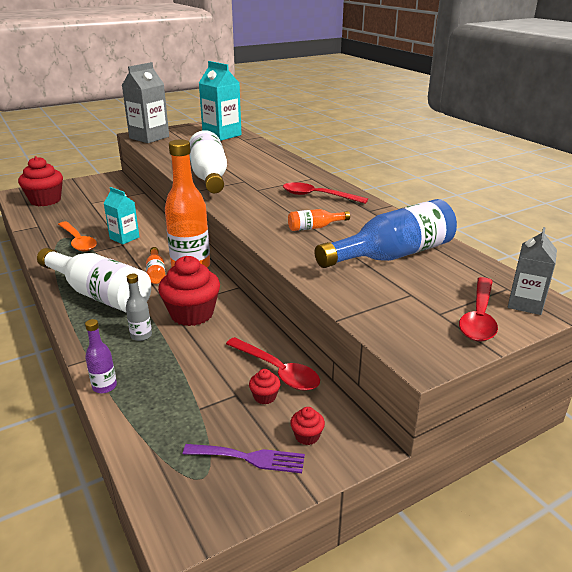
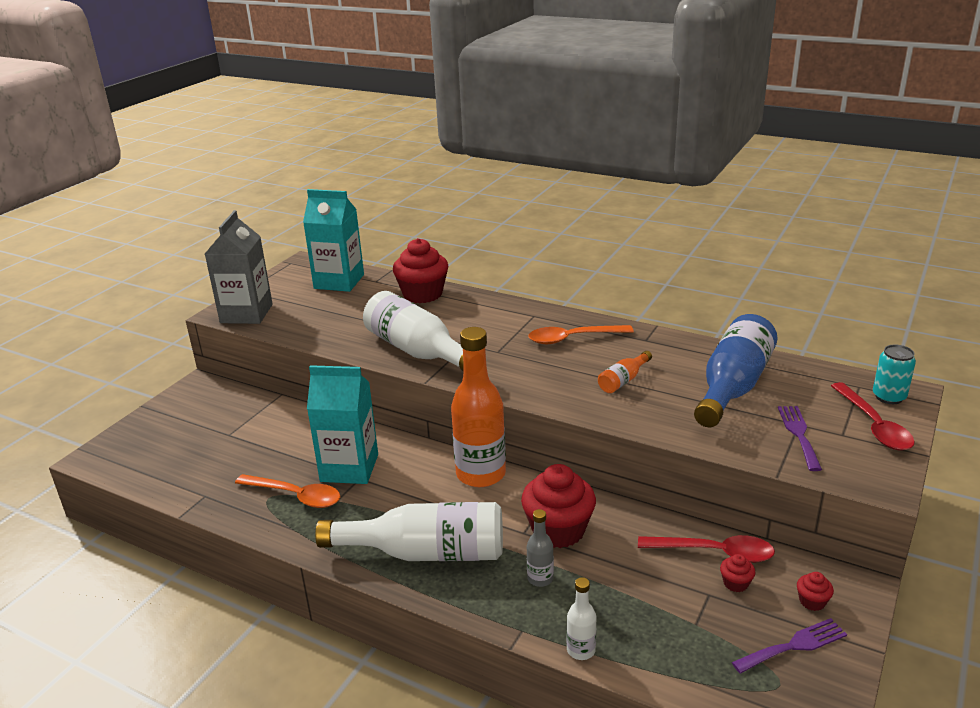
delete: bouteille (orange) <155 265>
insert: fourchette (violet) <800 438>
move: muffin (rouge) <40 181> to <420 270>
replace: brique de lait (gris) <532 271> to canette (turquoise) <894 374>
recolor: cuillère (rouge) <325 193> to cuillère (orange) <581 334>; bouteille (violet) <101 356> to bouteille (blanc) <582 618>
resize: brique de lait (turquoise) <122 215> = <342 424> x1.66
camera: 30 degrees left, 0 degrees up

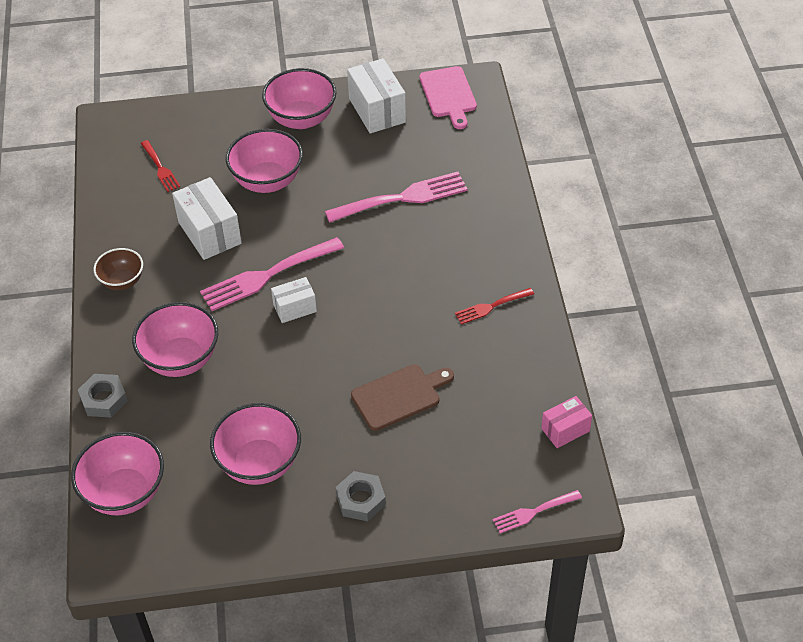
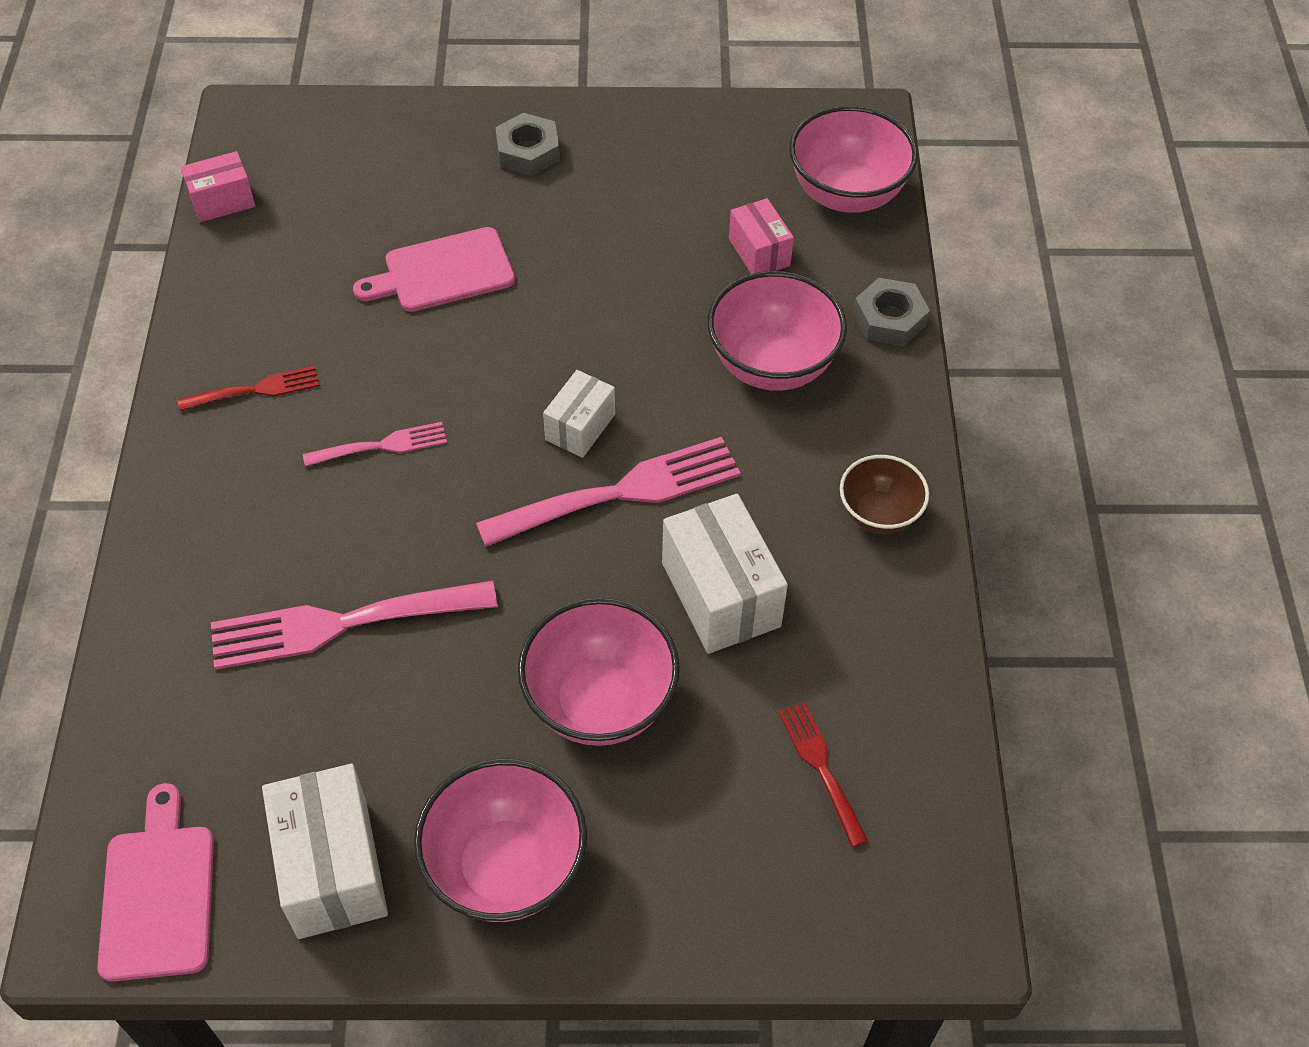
delete: bol (rose) <255 444>
insert: boîte (rose) <761 236>
move: fourchette (rose) <537 511> to <375 444>
recolor: planche à découper (marron) <402 397> to planche à découper (rose) <434 269>
rotate: boîte (blanc) <294 300> = <579 414> 45 degrees counterclockwise
camera: 175 degrees left, 5 degrees up

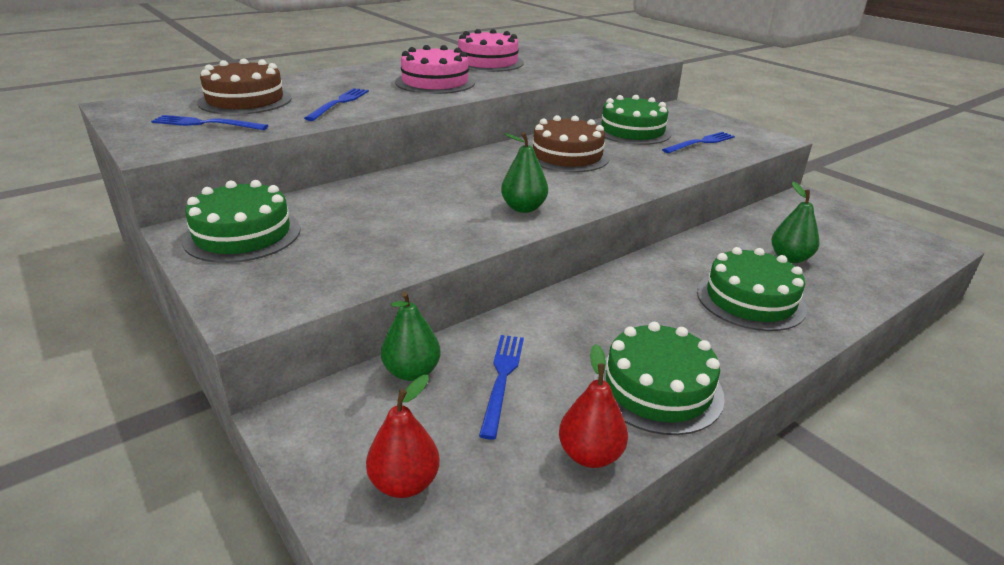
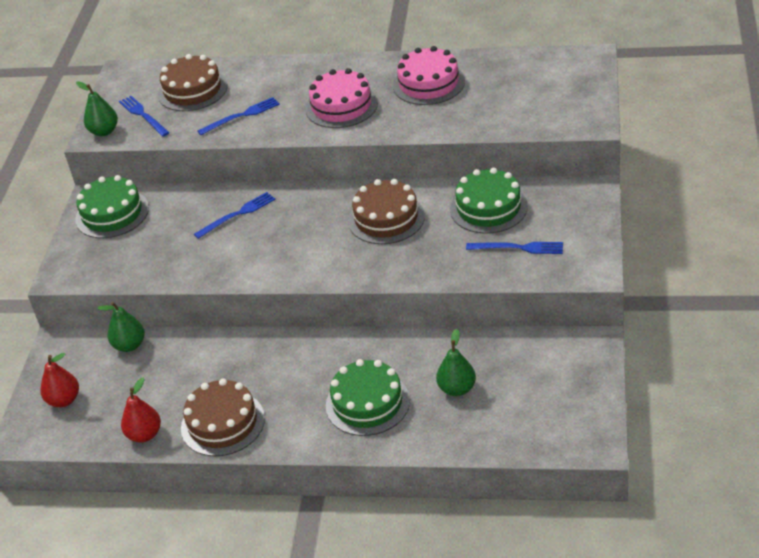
move: poire (vert) <524 172> to <97 108>; fourchette (bleu) <501 387> to <234 215>
recolor: gâteau (vert) <659 378> to gâteau (marron) <223 417>
camera: 50 degrees right, 10 degrees up

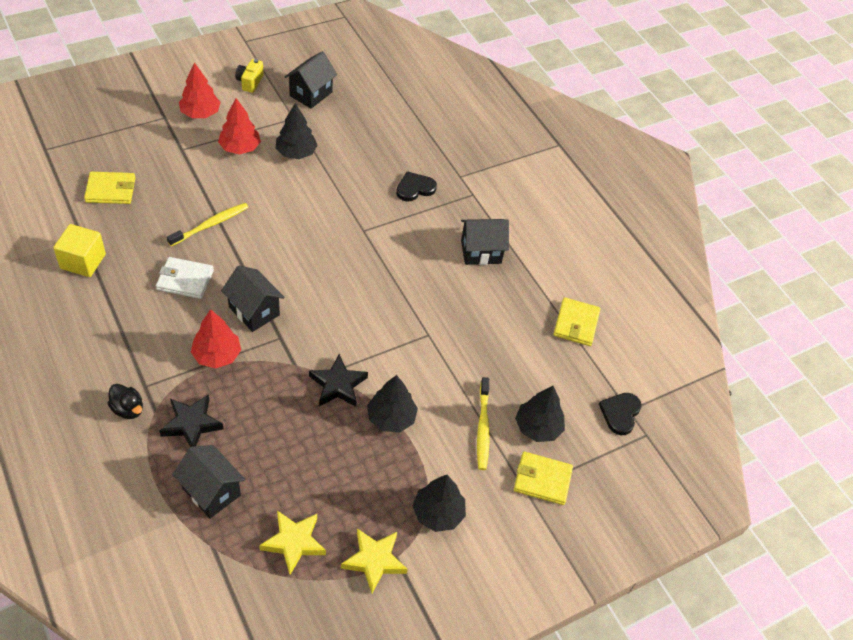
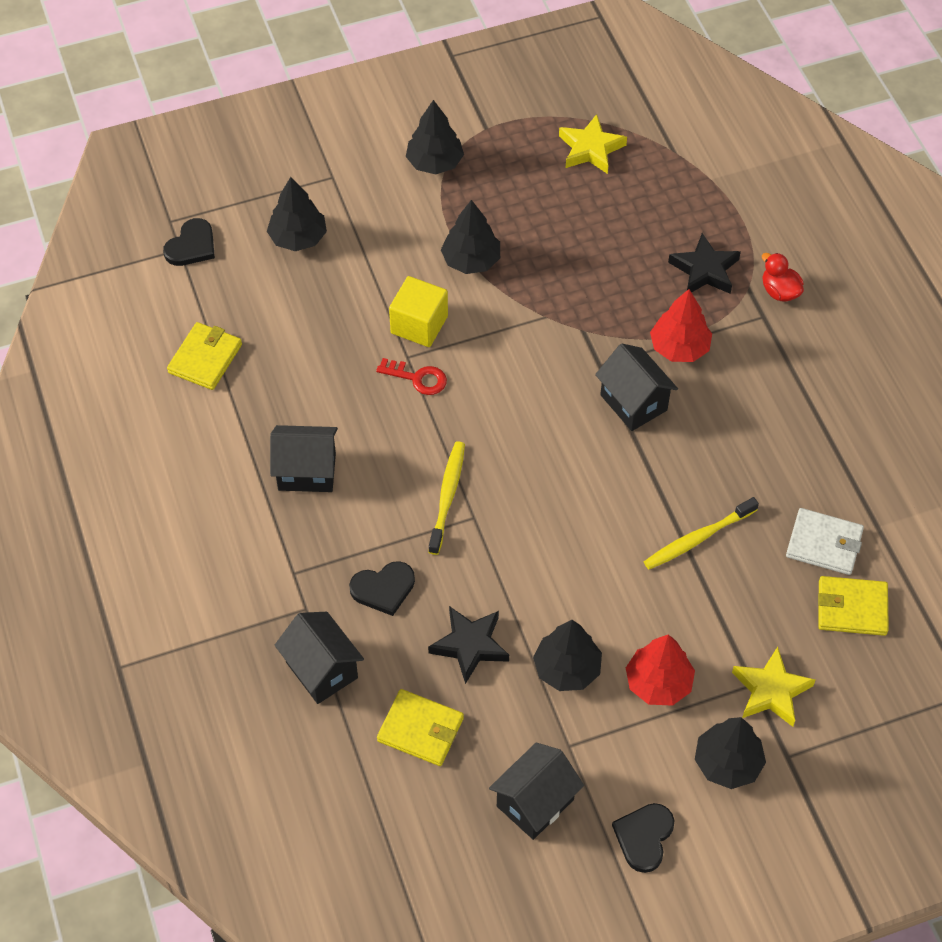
insert: clé (rouge) <411 376>
move: cube (jaune) <79 250> to <418 311>; portefeuille (blanc) <185 278> to <825 541>; étoile (noir) <338 380> to <468 645>; brosse à dents (jaune) <483 423> to <446 498>; maison (noir) <208 481> to <319 658>; portefeuille (jaune) <543 478> to <420 727>; étoile (jaune) <374 560> to <774 687>
replace: appareil photo (jaune) <249 76> to cœur (noir) <643 838>
recolor: arbre (rouge) <200 90> to arbre (noir) <730 753>; canard (noir) <125 401> to canard (rouge) <783 277>
camera: 165 degrees left, 5 degrees up

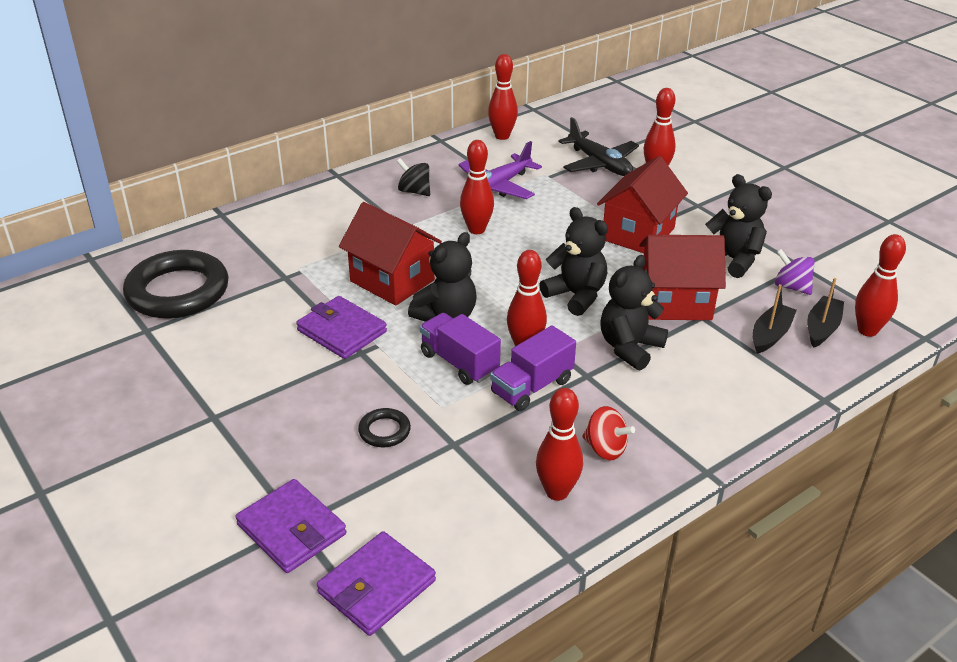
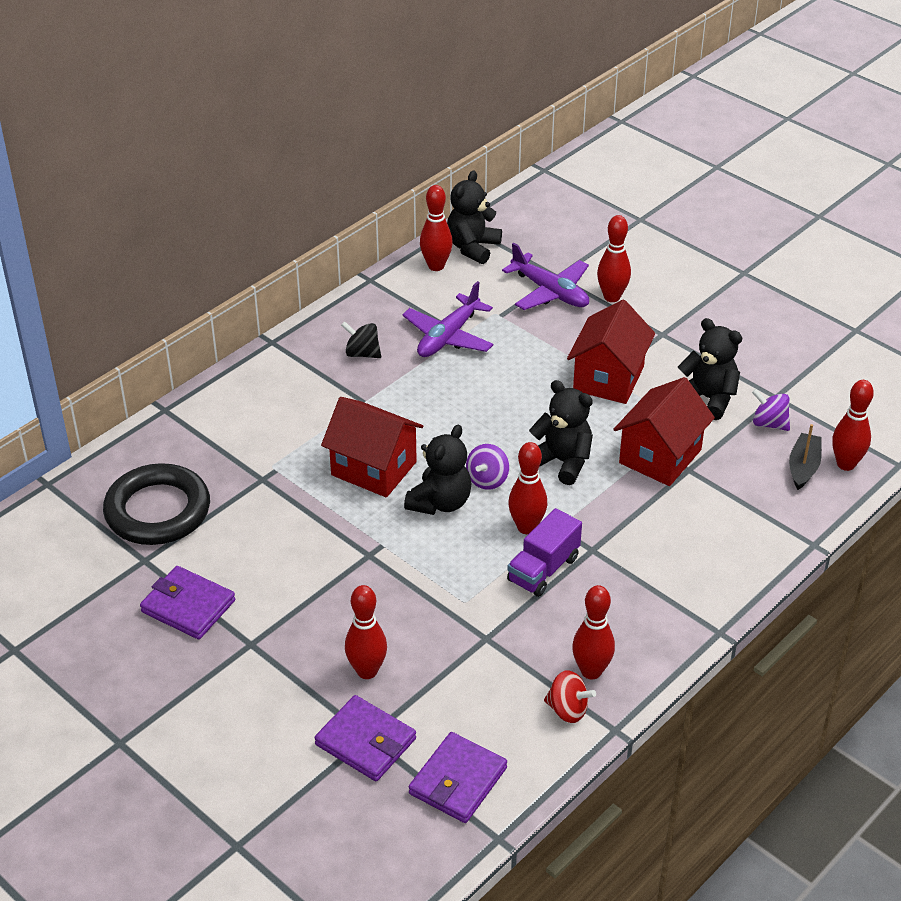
delete: bateau (noir) <775 319>; camion (violet) <460 349>; anneau (noir) <384 427>
insert: toupie (violet) <487 467>
move: quille (rouge) <477 187> to <366 632>; ours en peluche (noir) <634 313> to <474 217>; portefeuille (violet) <341 327> to <187 602>; toupie (rouge) <608 433> to <570 696>
recolor: avion (noir) <598 146> to avion (violet) <545 276>
rotate: maison (rouge) <682 277> = <664 431> 45 degrees counterclockwise
camera: 10 degrees left, 5 degrees up

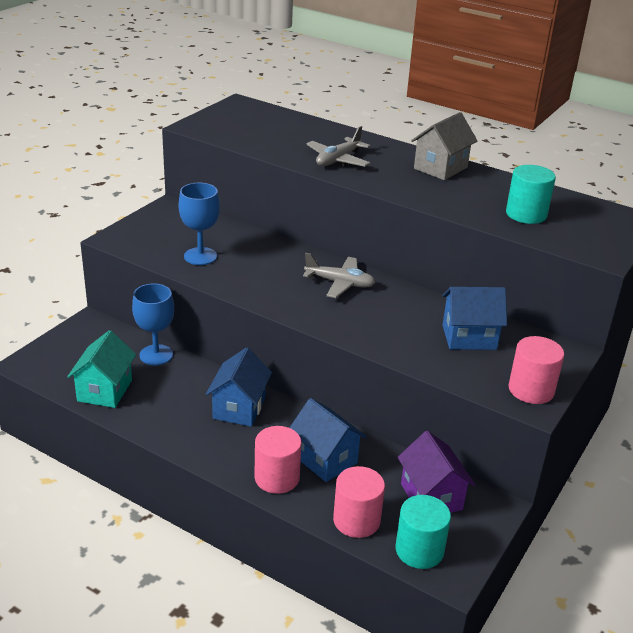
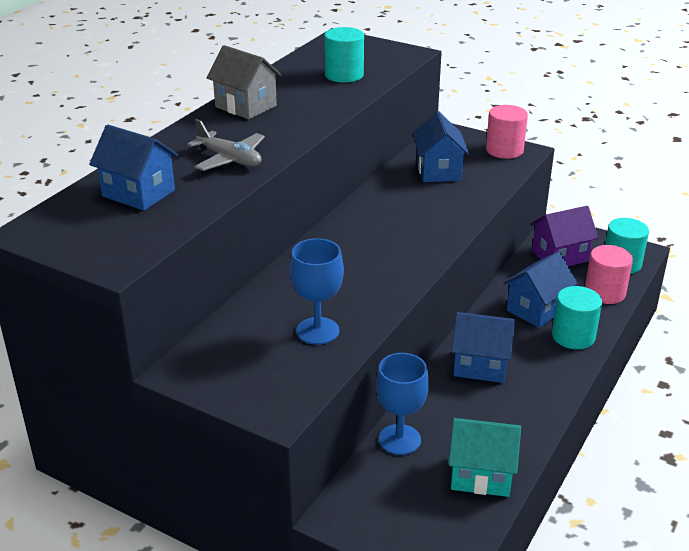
delete: avion (gris) <339 275>
insert: maison (bleu) <133 167>
recolor: cylindre (rose) <278 460> to cylindre (turquoise) <577 317>
camera: 90 degrees left, 0 degrees up

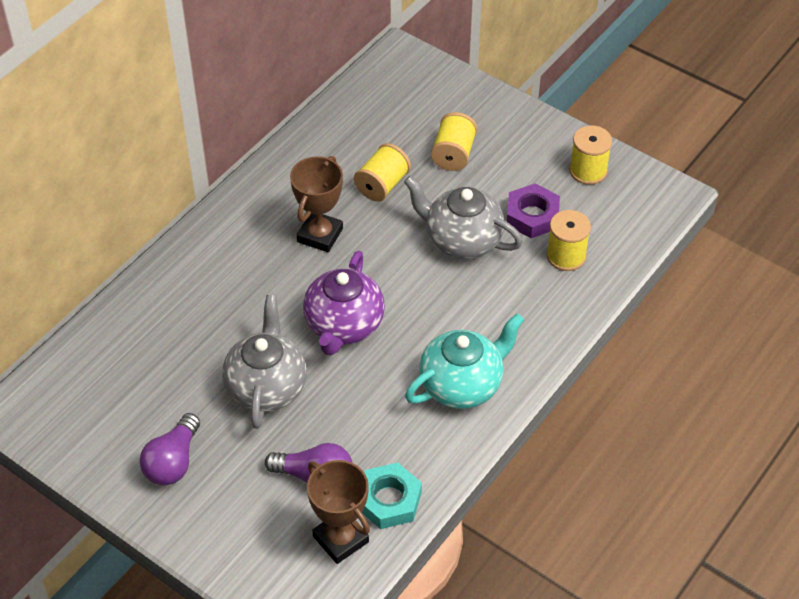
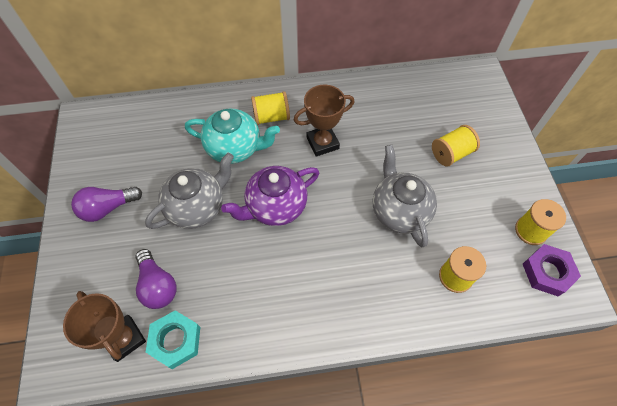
move: bobine (jaune) <382 172> to <270 108>; écrou (violet) <533 210> to <552 270>; théière (turquoise) <464 361> to <232 136>
rotate: trophée (marron) <338 512> = <104 326> 45 degrees counterclockwise
camera: 45 degrees right, 10 degrees up

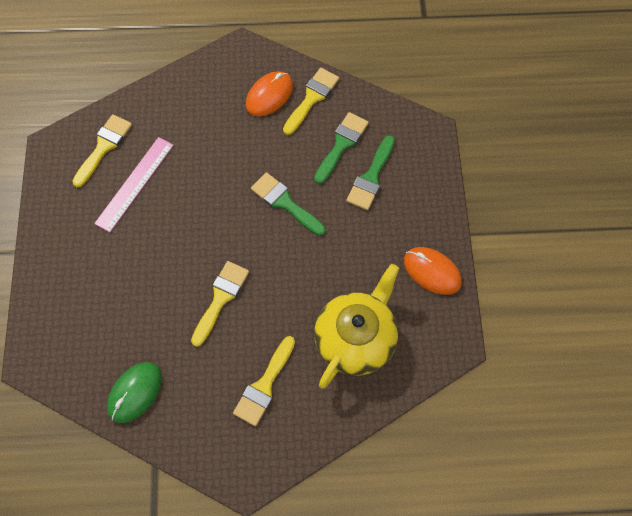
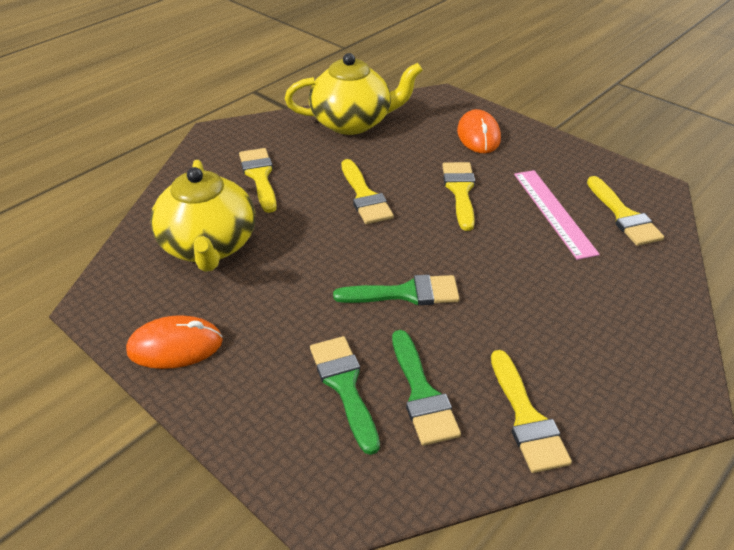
insert: pinceau (jaune) <458 196>
move: souris (orange) <269 94> to <479 131>
replace: souris (vert) <134 392> to théière (jaune) <354 94>
camera: 135 degrees right, 25 degrees down

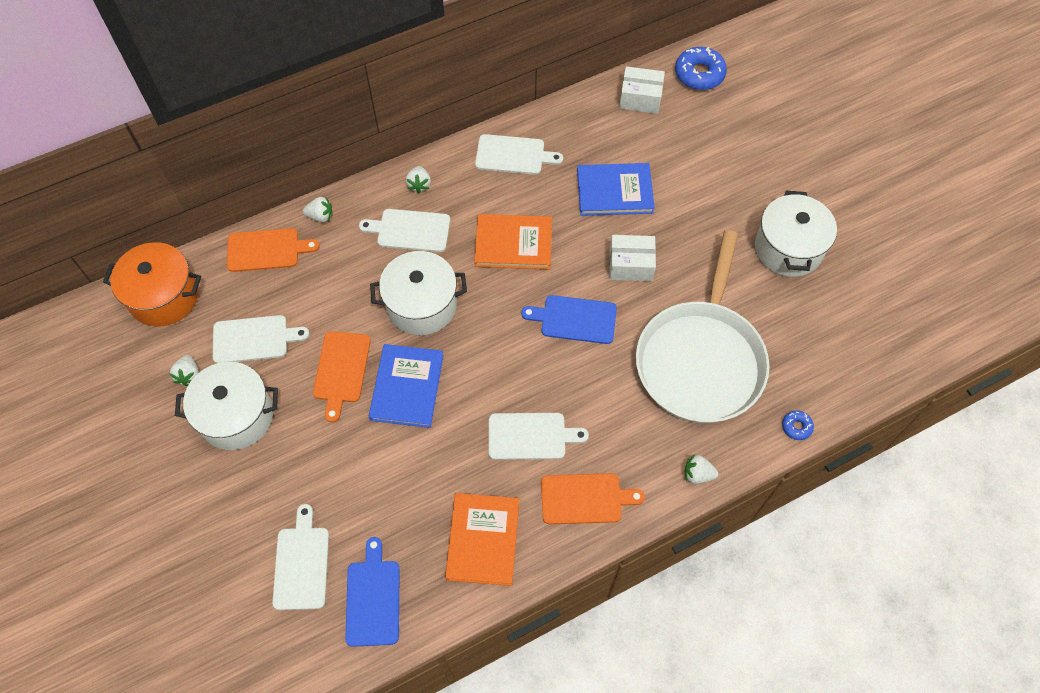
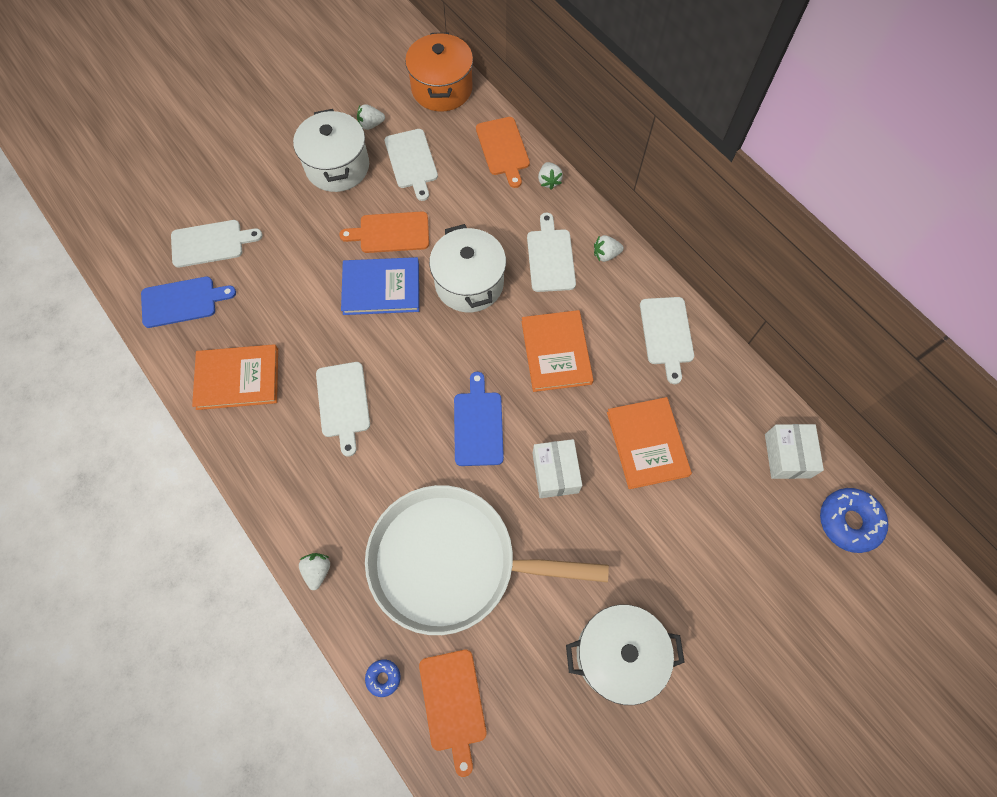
move: planche à découper (orange) <593 498> to <452 713>
recolor: livre (bleu) <616 189> to livre (orange) <649 443>
camera: 80 degrees right, 5 degrees up

